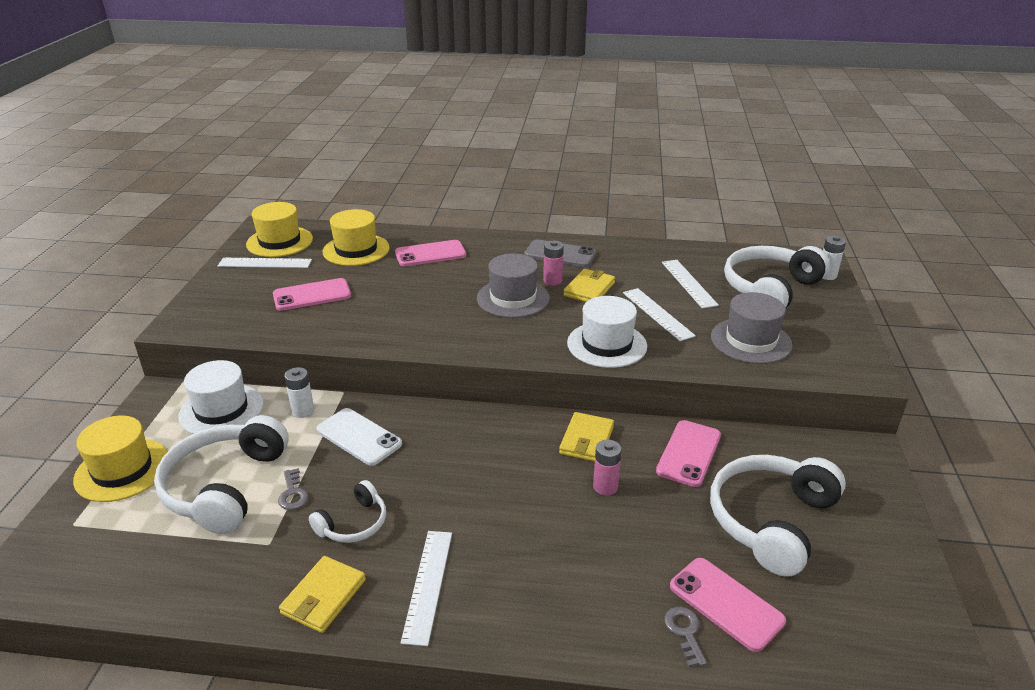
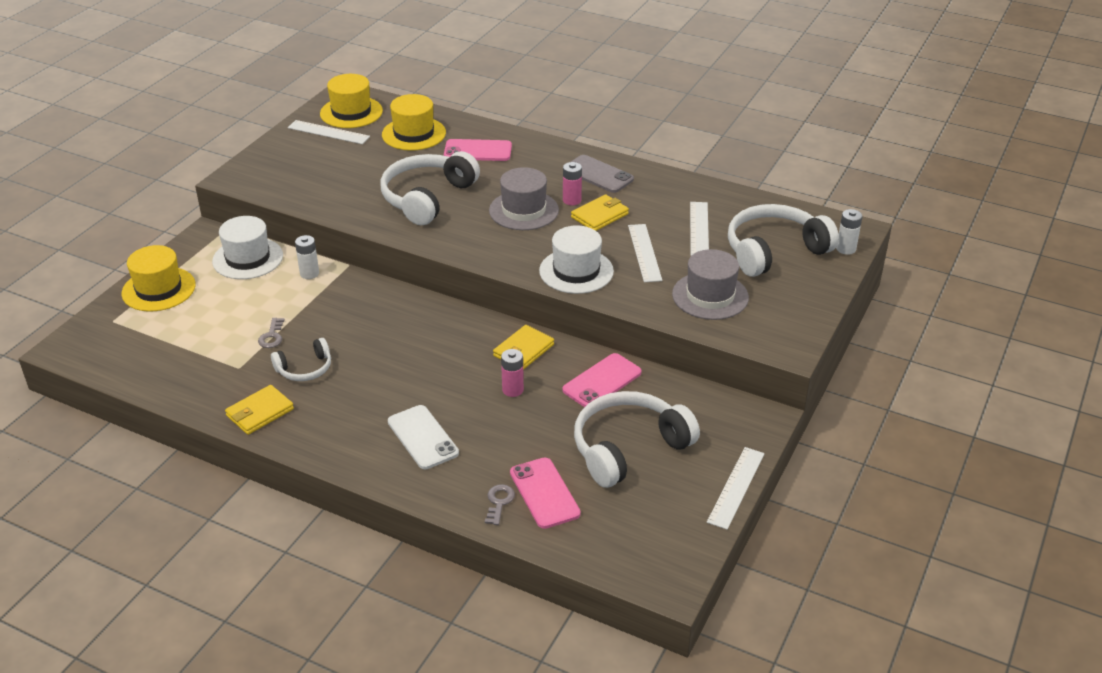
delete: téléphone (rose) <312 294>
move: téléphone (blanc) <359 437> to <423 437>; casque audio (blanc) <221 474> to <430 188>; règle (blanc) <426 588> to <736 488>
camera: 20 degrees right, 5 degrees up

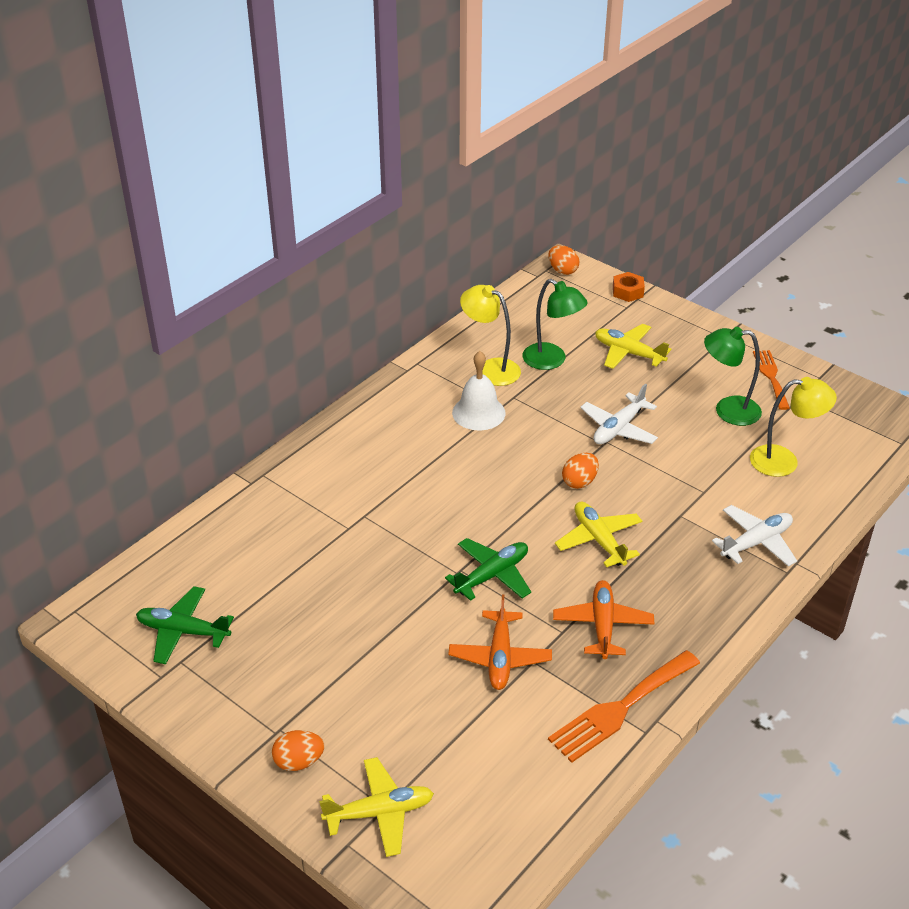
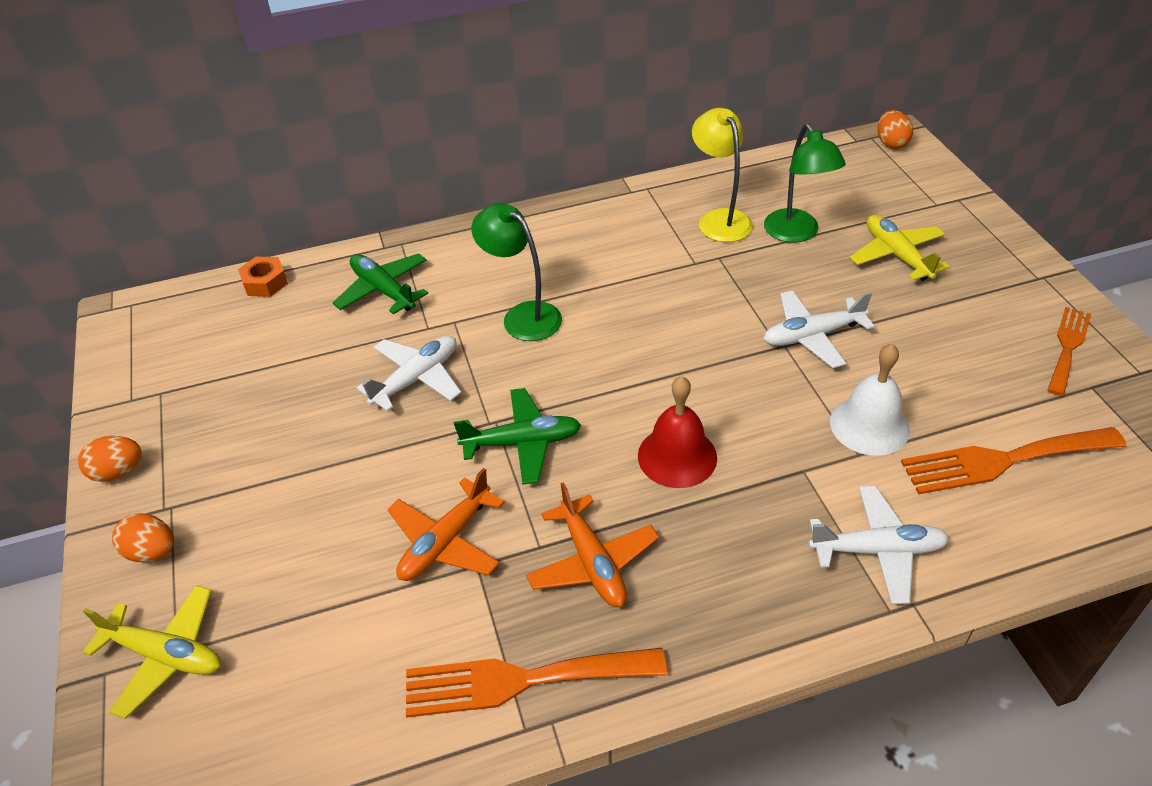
insert: avion (blanc) <409 373>
move: écrou (orange) <629 287> to <263 277>; lampe (vert) <733 376> to <516 272>; cloche (blanc) <479 390> to <870 400>; œuf (orange) <580 471> to <109 459>; avion (vert) <185 625> to <380 283>
replace: lampe (jaune) <793 427> to fourchette (orange) <1013 460>; avion (jaune) <598 534> to cloche (rouge) <677 432>
rotate: avion (orange) <603 619> = <592 544> 120 degrees clockwise
camera: 35 degrees right, 5 degrees up

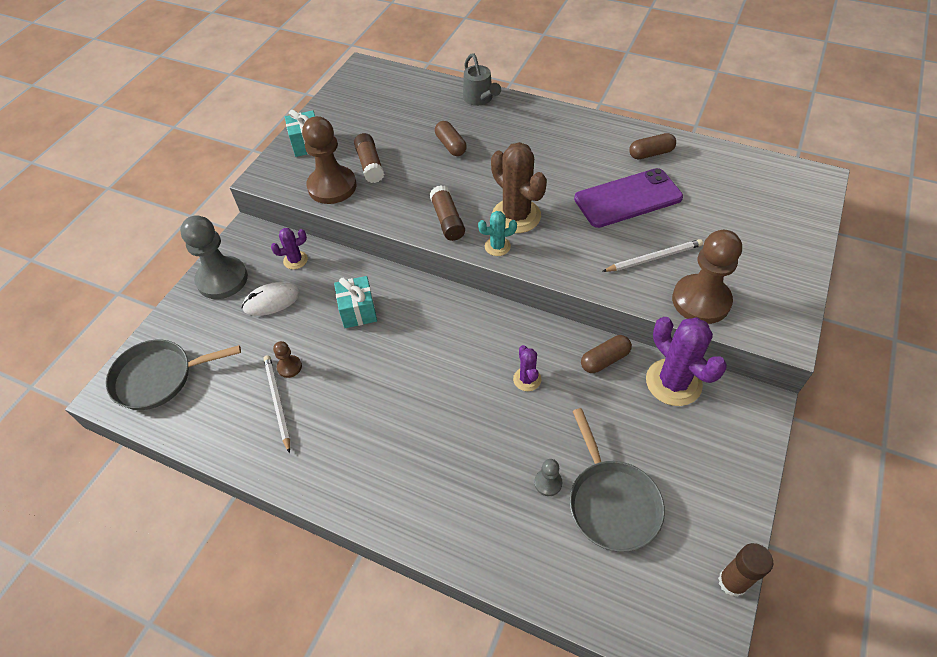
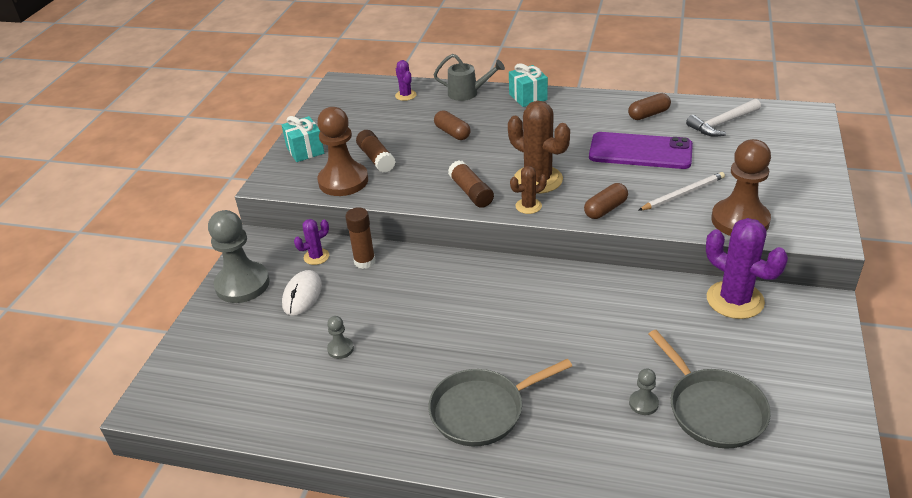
delete: crayon (blanc) <276 404>
insert: marteau (blanc) <723 118>
move: cadeau (turquoise) <355 302> to <528 85>; gélule (marron) <606 354> to <606 201>; poêle (gris) <173 374> to <500 402>; cactus (violet) <527 368> to <406 80>; bâton de colle (marron) <745 570> to <360 238>
recolor: cactus (turquoise) <497 233> to cactus (marron) <528 190>; pion (marron) <287 359> to pion (gris) <340 337>
rotate: arrosoir (gris) <482 79> = <469 77> 45 degrees counterclockwise; téléphone (violet) <628 198> = <641 150> 45 degrees clockwise; souris (blanc) <271 299> = <302 293> 45 degrees counterclockwise
camera: 10 degrees left, 15 degrees down

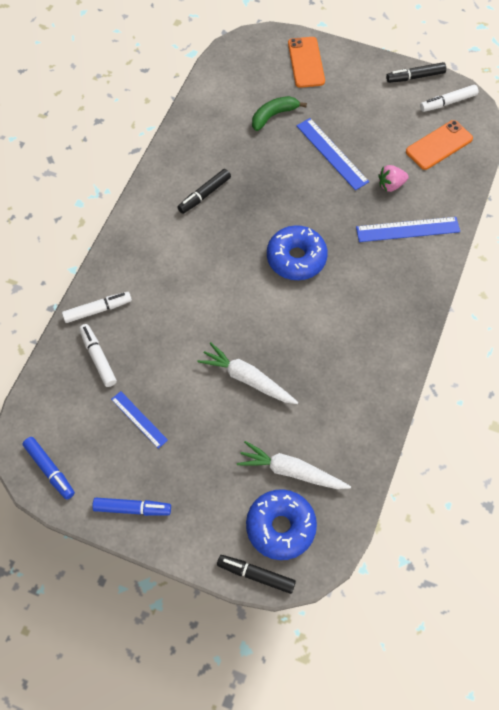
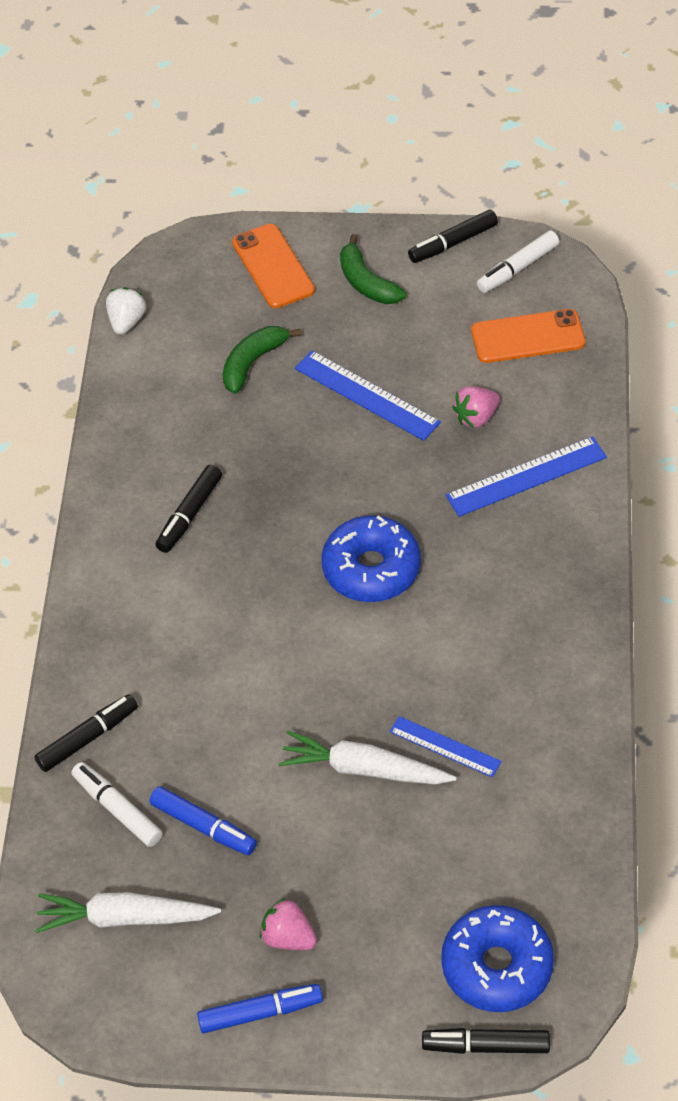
insert: banane (vert) <373 269>; fraise (blanc) <126 311>; fraise (rose) <288 924>
move: règle (bleu) <139 420> to <445 746>; feutre (bleu) <48 468> to <203 820>; carotte (blanc) <294 465> to <128 912>
recolor: feutre (blanc) <97 307> to feutre (noir) <86 733>
rotate: téléphone (orange) <439 145> = <528 336> 45 degrees clockwise
camera: 15 degrees left, 10 degrees down

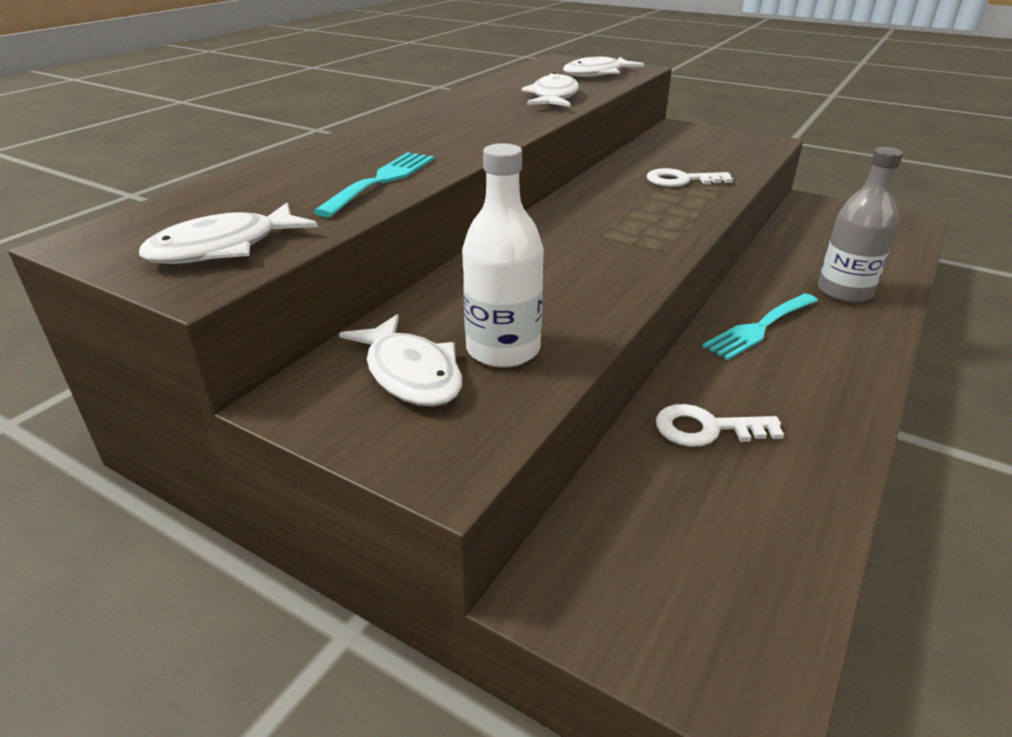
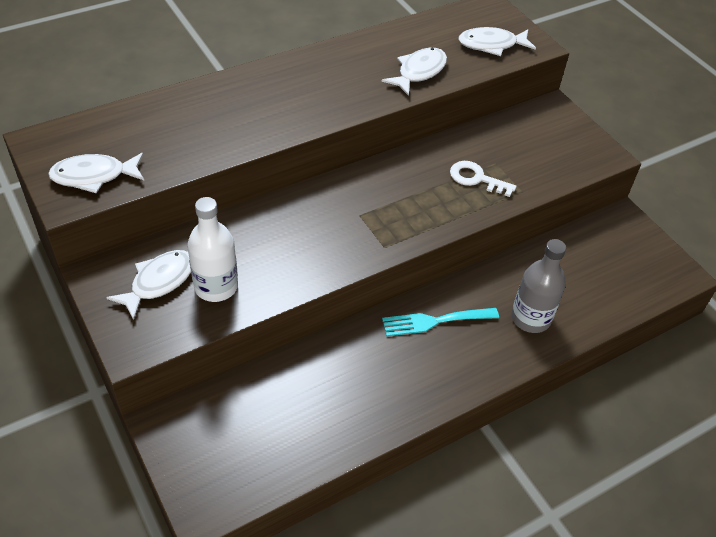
delete: fourchette (turquoise) <373 184>; clé (blanc) <720 425>
rotate: poisson (blanc) <400 360> = <148 285> 135 degrees counterclockwise
camera: 25 degrees right, 15 degrees up

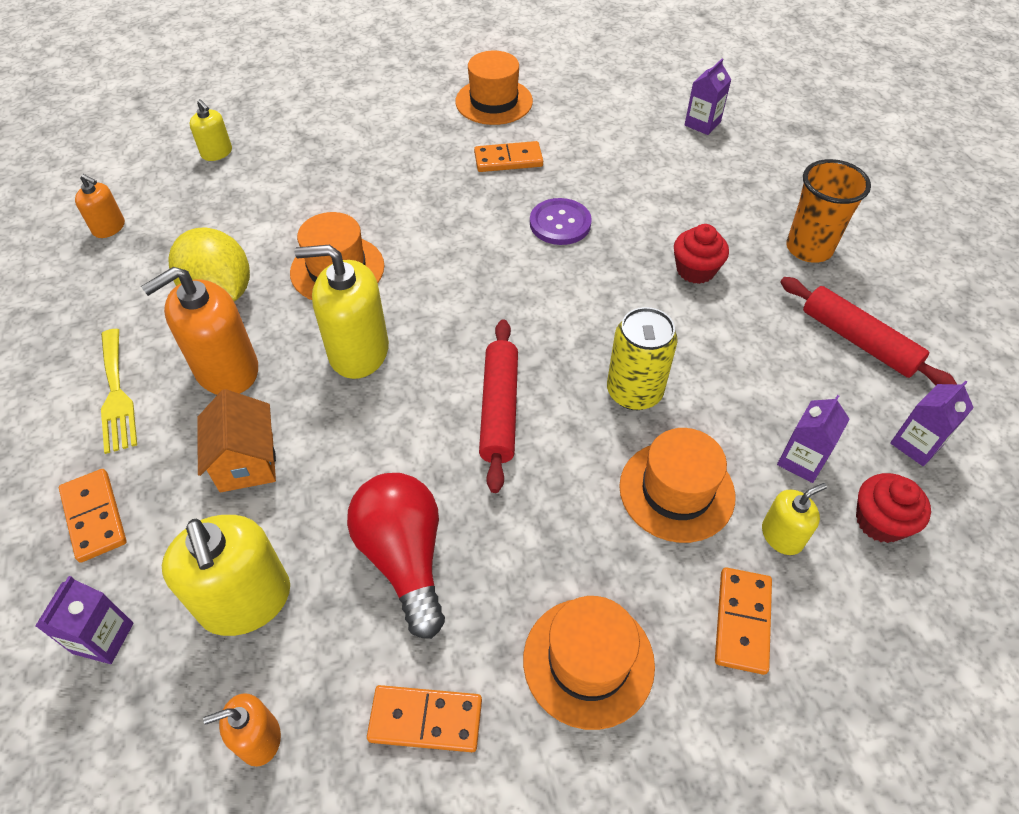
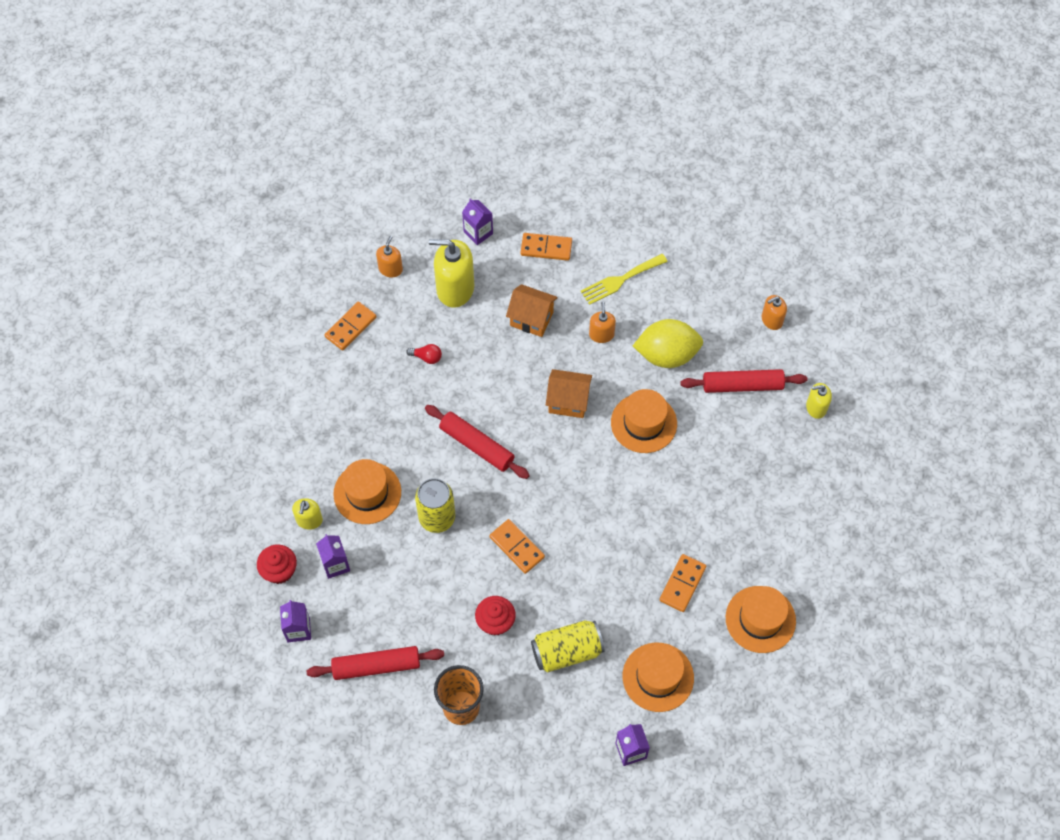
delete: bouton (violet) <561 221>
insert: rouleau à pâtisserie (rouge) <743 381>; canette (jaune) <568 646>
move: domino (orange) <743 621> to <517 546>; chapeau (orange) <589 663> to <658 677>
replace: distributeur de savon (jaune) <342 312> to maison (orange) <569 393>
rotate: fourchette (jaune) <119 391> = <624 279> 45 degrees counterclockwise
resize: distributeur de savon (orange) <199 331> = <602 322> x0.53; ampoule (rouge) <396 556> = <424 354> x0.42
camera: 125 degrees right, 10 degrees up

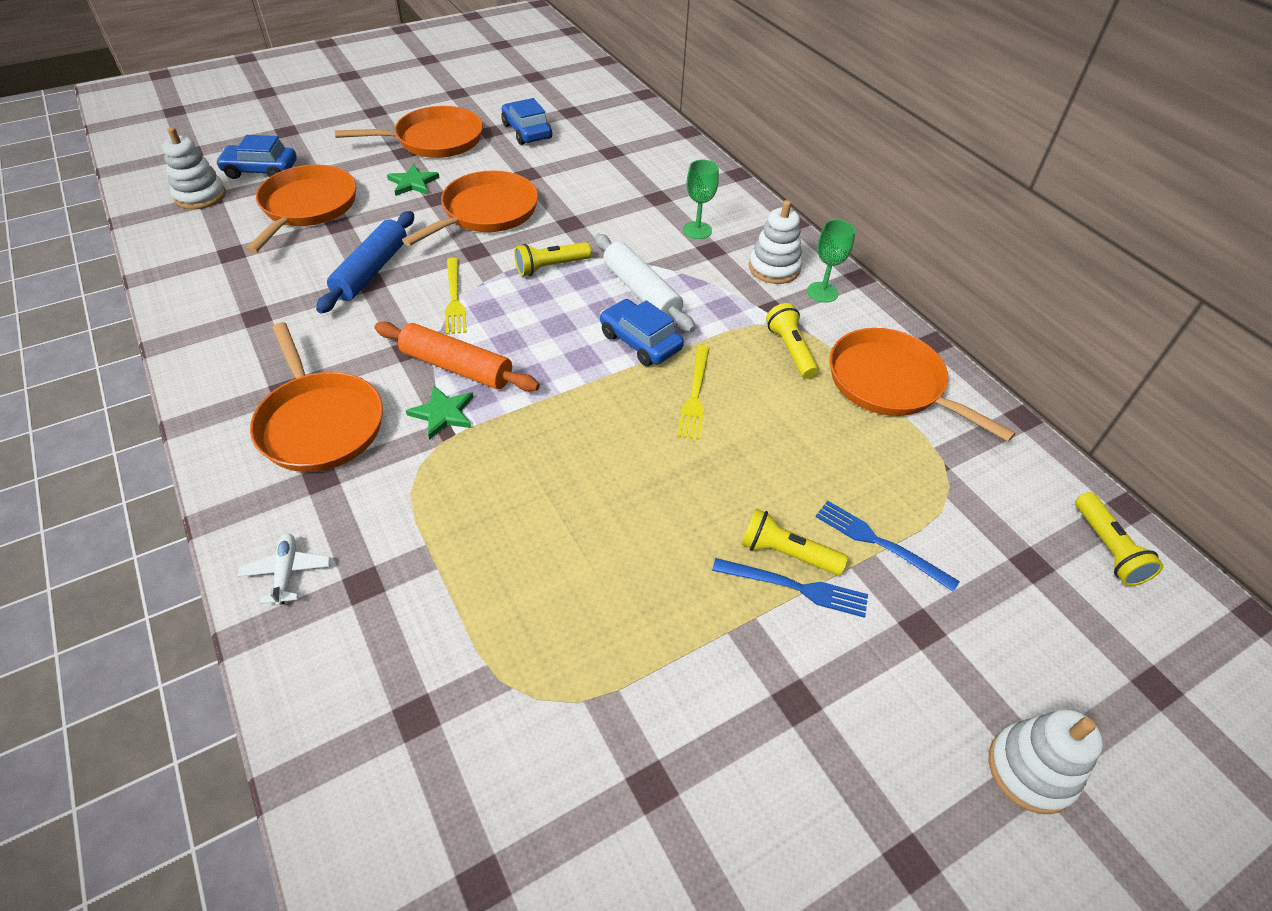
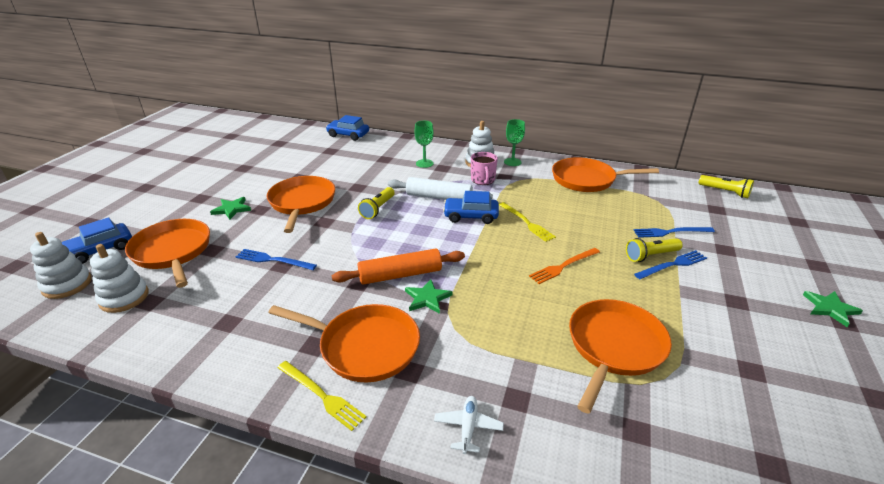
delete: lampe de poche (jaune) <792 341>
insert: tasse (rose) <484 168>; fourchette (orange) <564 266>; étoile (vert) <833 309>
move: voiture (bleu) <526 121> to <347 128>; poêle (orange) <409 132> to <620 356>; fourchette (jaune) <456 296> to <322 396>; jouet à empiler (blanc) <1046 761> to <119 278>
replace: rouleau à pâtisserie (bleu) <365 262> to fourchette (bleu) <276 259>
rotate: avion (blanc) <283 569> = <469 425> 60 degrees clockwise
camera: 40 degrees left, 15 degrees down

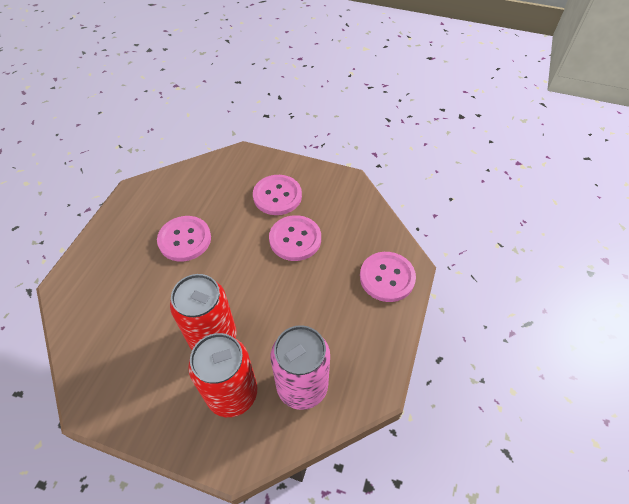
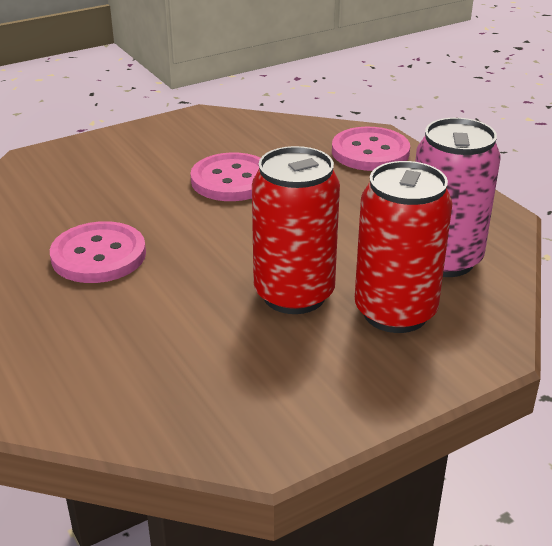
delete: bouton (rose) <277 195>
camera: 50 degrees left, 20 degrees down

